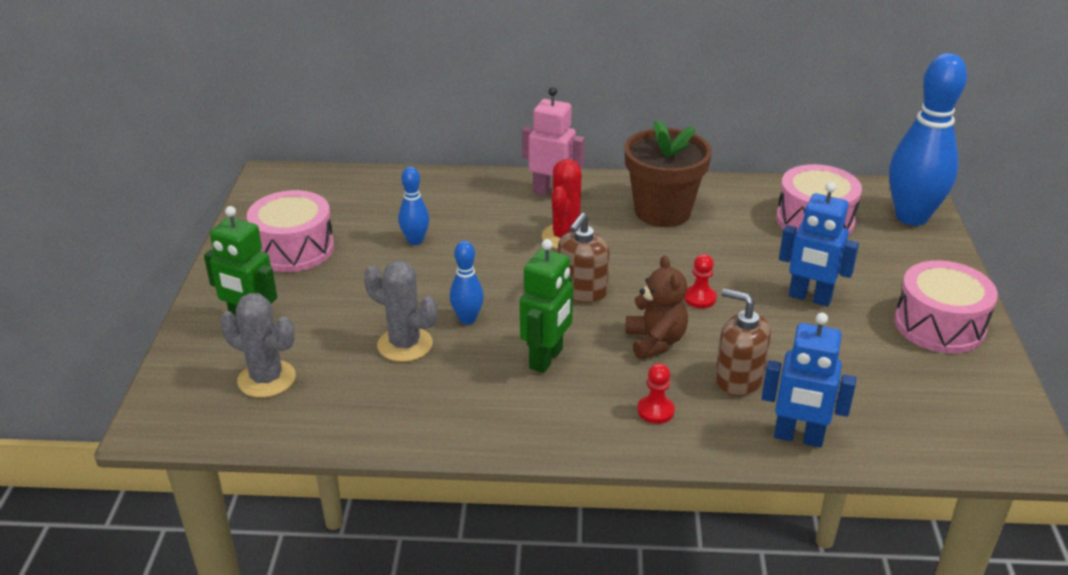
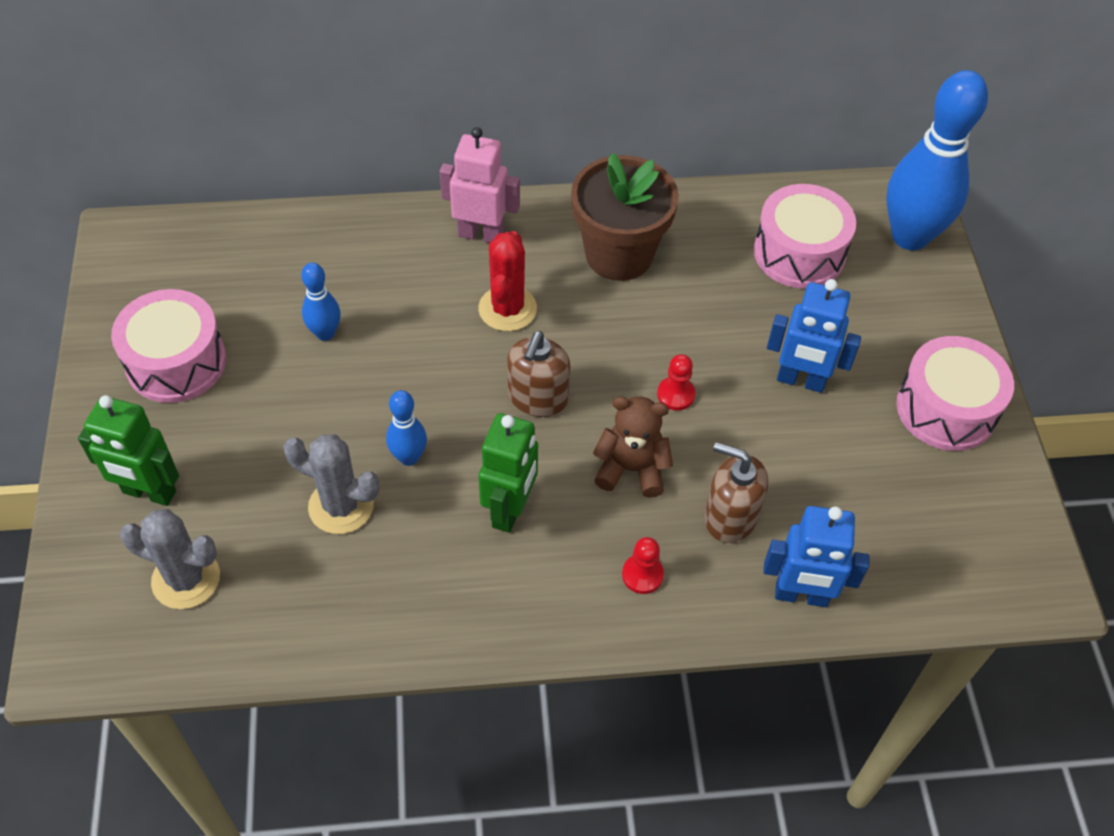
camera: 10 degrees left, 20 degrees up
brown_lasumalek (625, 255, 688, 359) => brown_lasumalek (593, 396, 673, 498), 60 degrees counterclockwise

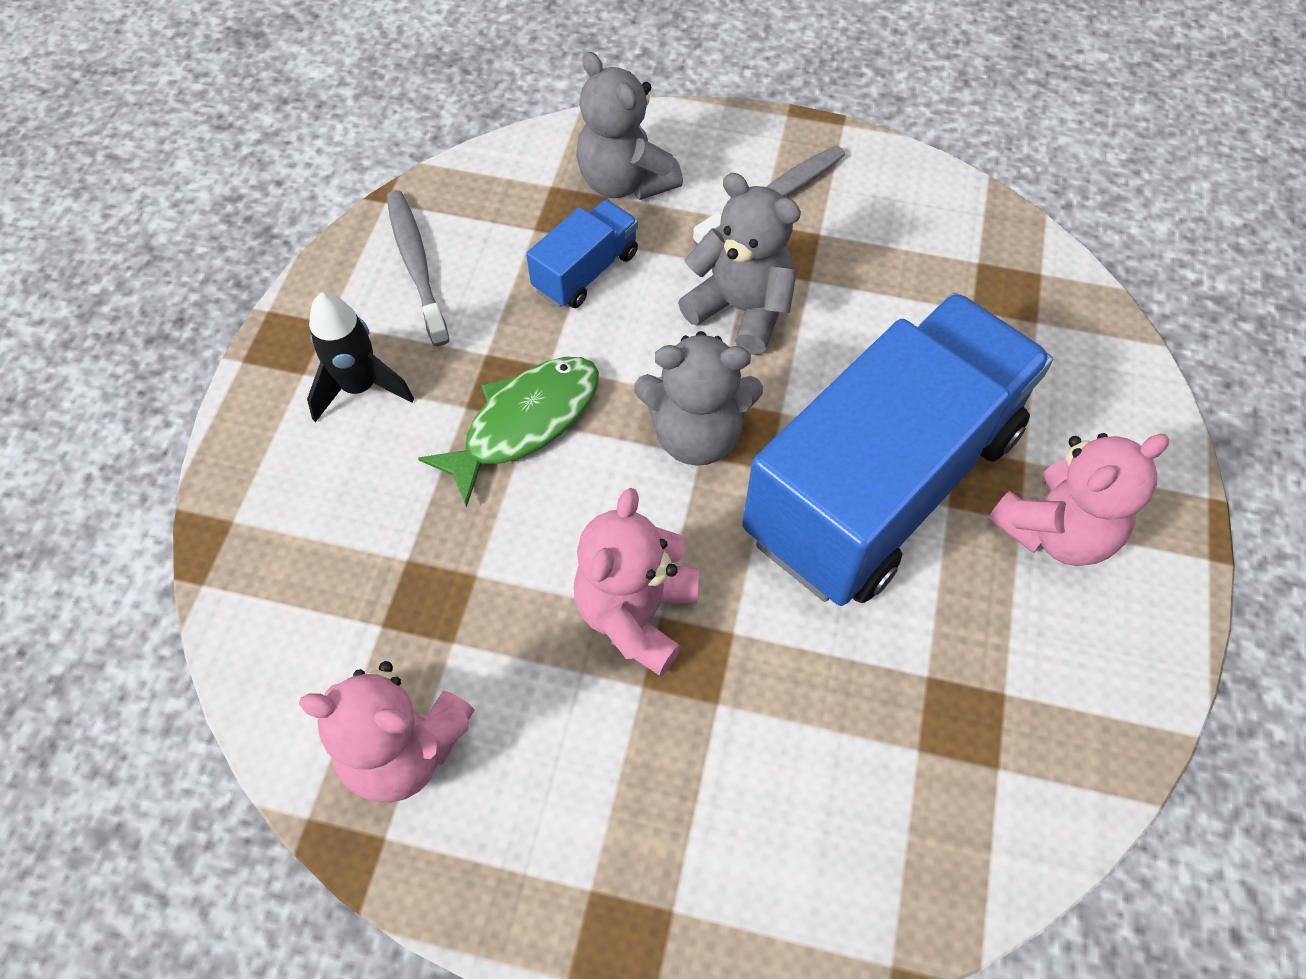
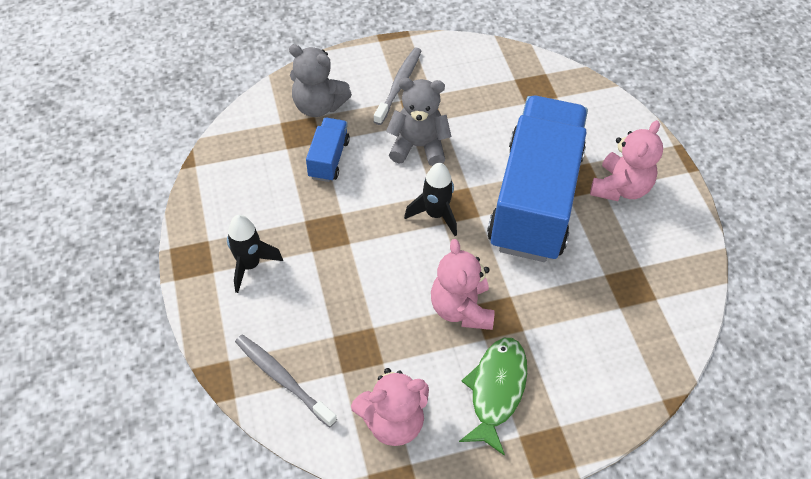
camera: 30 degrees left, 5 degrees down
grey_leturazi (387, 190, 450, 346) => grey_leturazi (235, 335, 337, 427), move
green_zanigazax (418, 357, 599, 507) => green_zanigazax (459, 338, 527, 456), move
grey_lasumalek (634, 331, 763, 466) => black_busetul (404, 163, 457, 236)

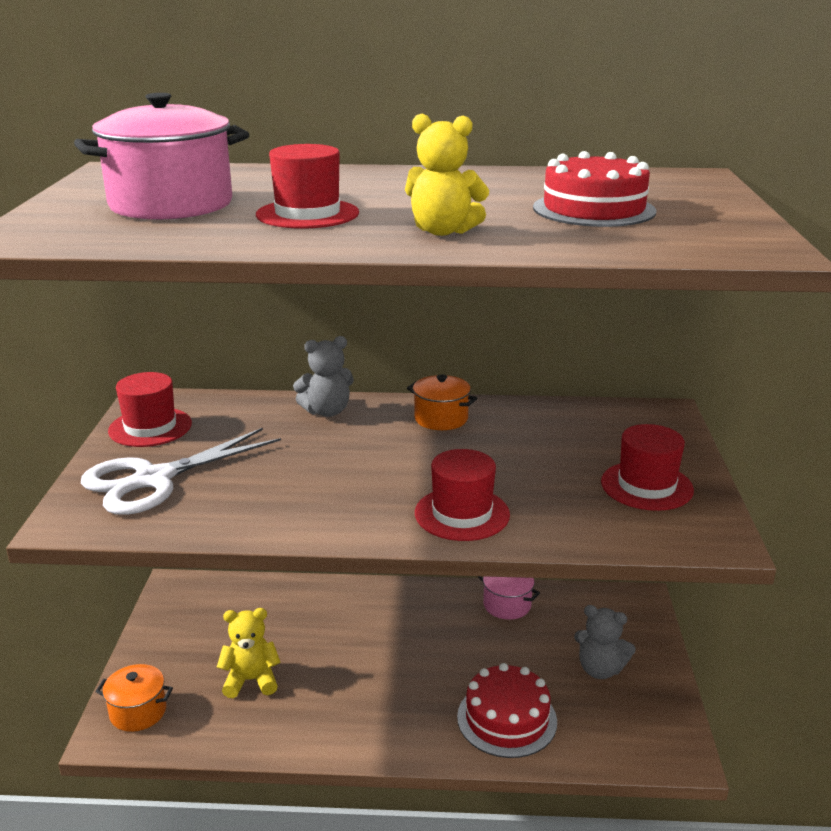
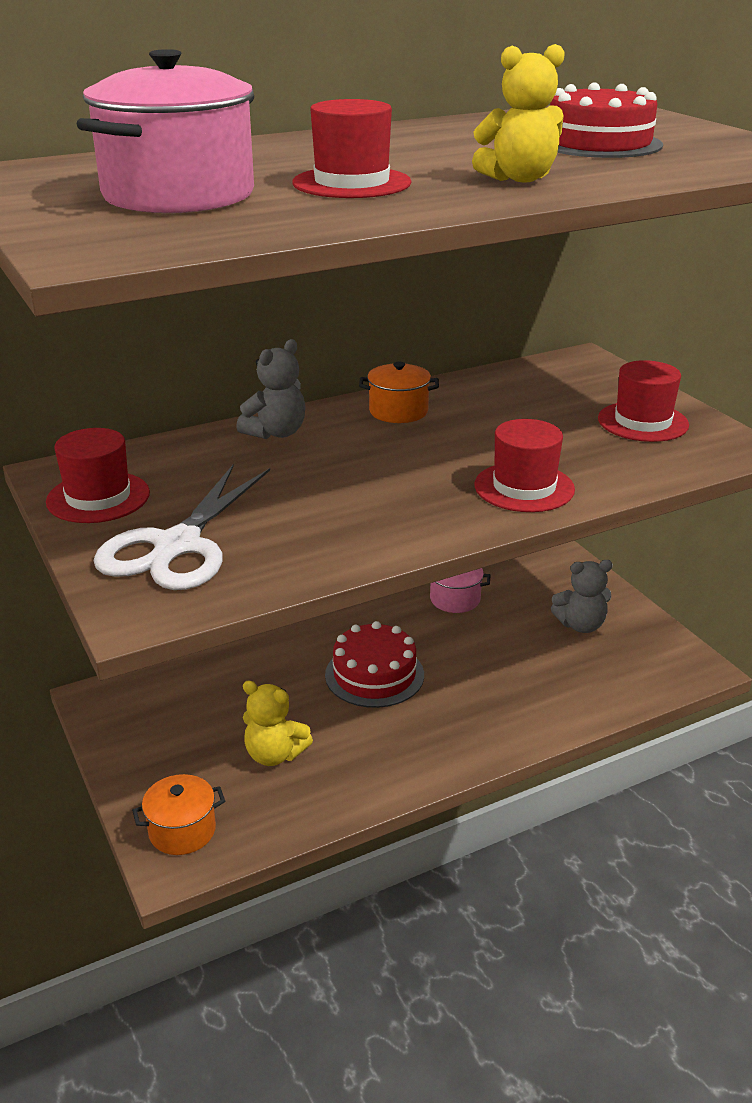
camera: 30 degrees left, 5 degrees up
yellow_lasumalek (217, 608, 280, 698) => yellow_lasumalek (243, 680, 313, 766), 120 degrees counterclockwise
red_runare (457, 663, 557, 758) => red_runare (325, 621, 424, 708), move

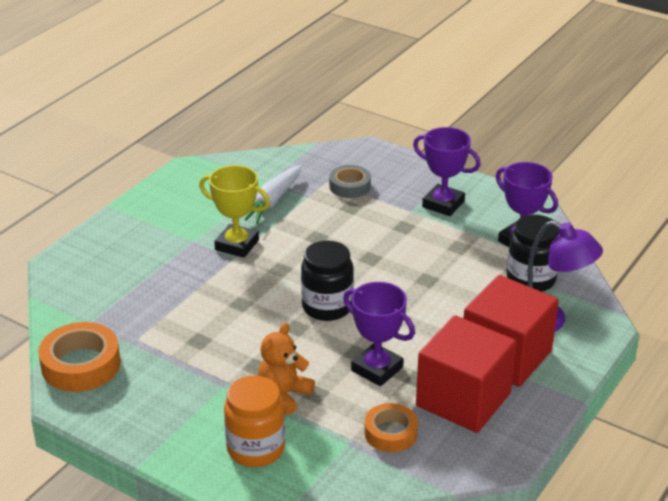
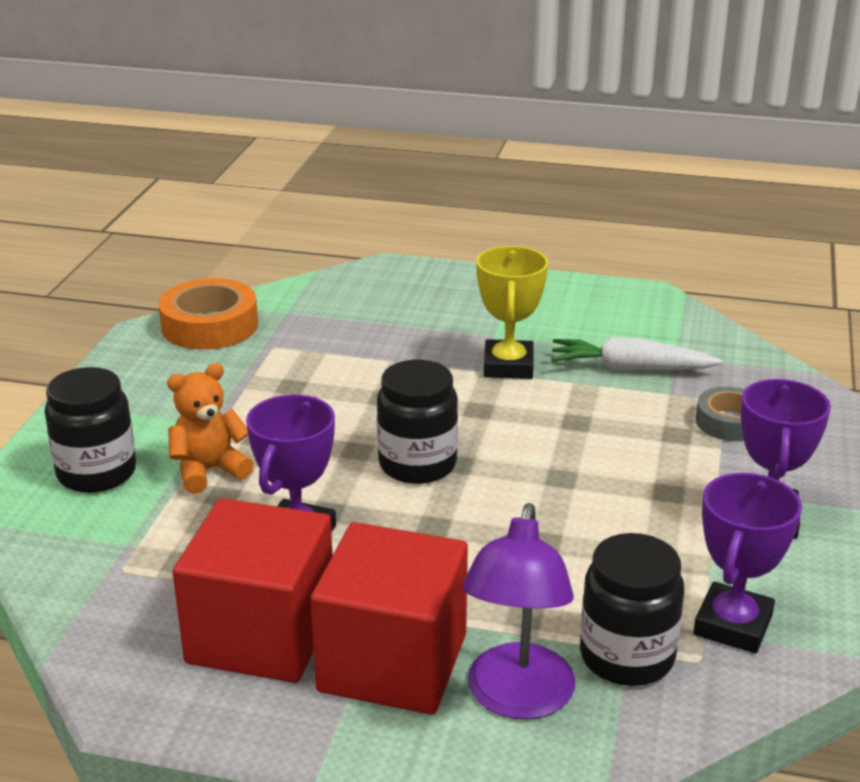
camera: 70 degrees right, 5 degrees down
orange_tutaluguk (224, 375, 285, 467) => black_tutaluguk (45, 367, 136, 493)
orange_lasumalek (258, 323, 315, 415) => orange_lasumalek (167, 363, 254, 494), 45 degrees counterclockwise
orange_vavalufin (365, 403, 418, 452) => nothing

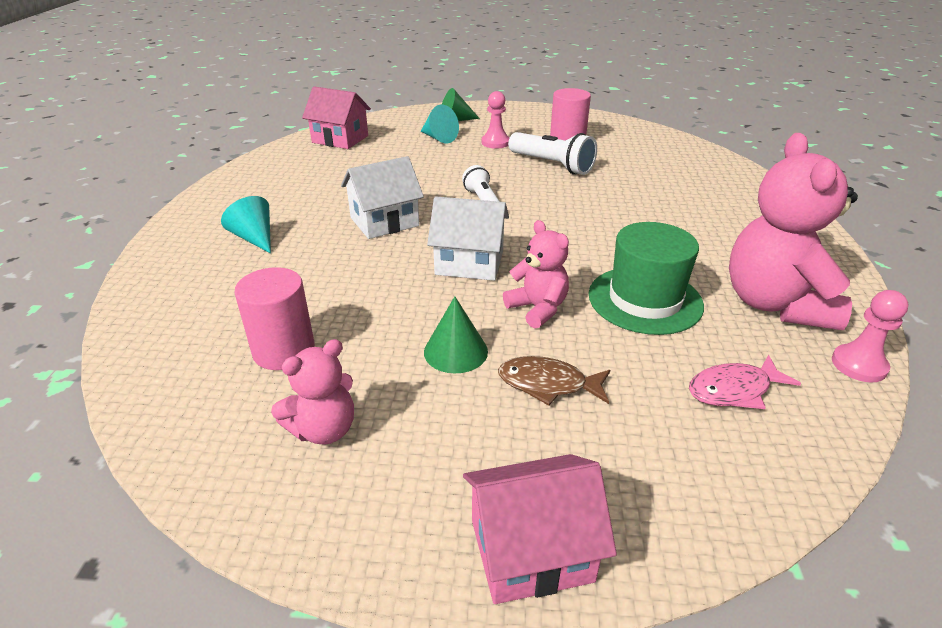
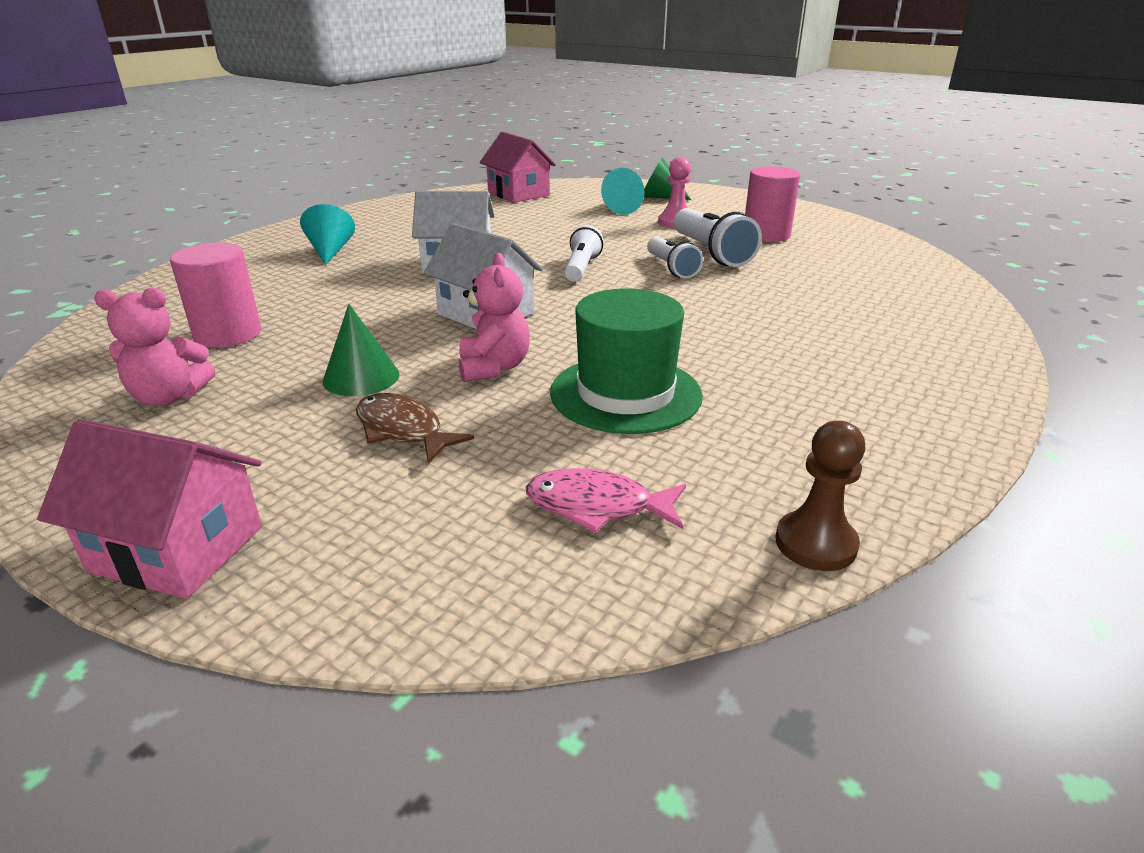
camera: 30 degrees right, 5 degrees down
pink_lasumalek (729, 133, 858, 330) => nothing
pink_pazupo (832, 290, 909, 383) => brown_pazupo (776, 421, 866, 571)
nothing => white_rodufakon (647, 237, 703, 278)

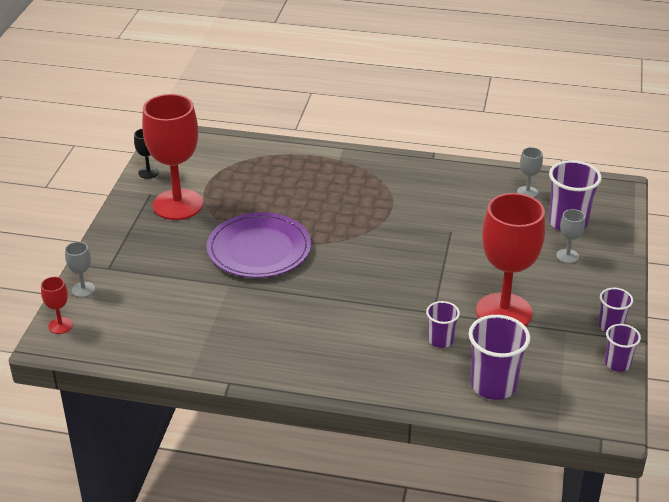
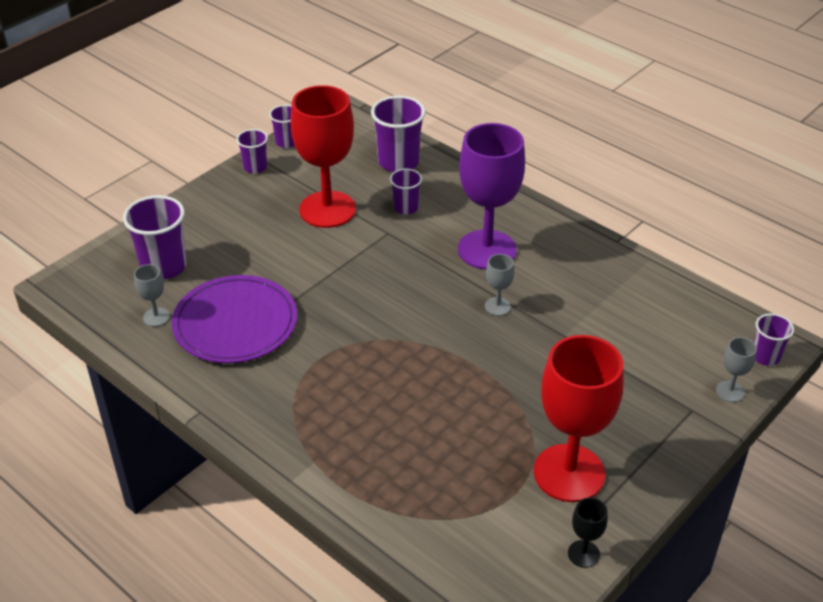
camera: 150 degrees left, 5 degrees up
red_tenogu (41, 277, 73, 334) => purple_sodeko (754, 313, 794, 366)
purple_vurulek (207, 212, 311, 278) => purple_vurulek (171, 275, 297, 363), move
grey_tenogu (556, 209, 585, 263) => grey_tenogu (485, 254, 514, 316), move
nothing => purple_tenogu (458, 123, 525, 269)

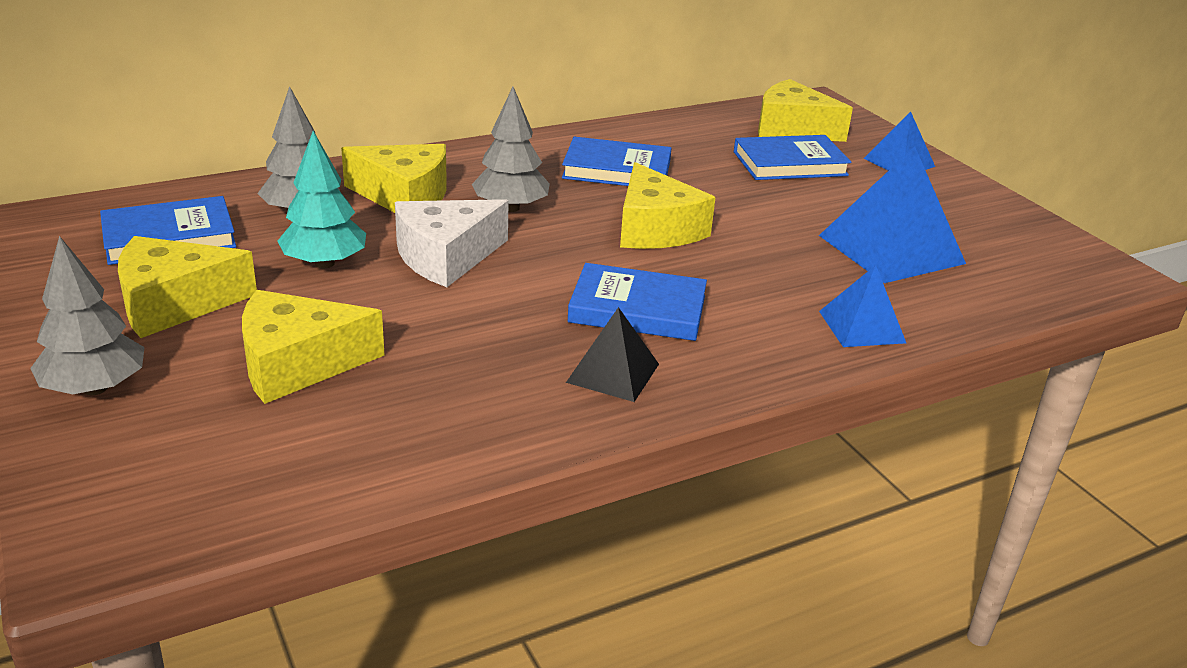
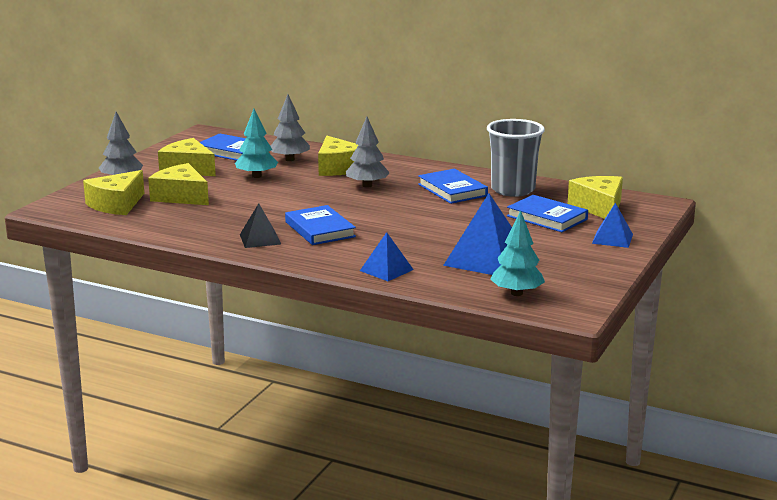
camera: 55 degrees right, 10 degrees down
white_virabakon (395, 199, 509, 287) => nothing
yellow_virabakon (620, 162, 716, 249) => yellow_virabakon (83, 170, 144, 215), move
nothing => grey_sodeko (487, 119, 545, 197)
nothing => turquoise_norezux (490, 210, 545, 296)

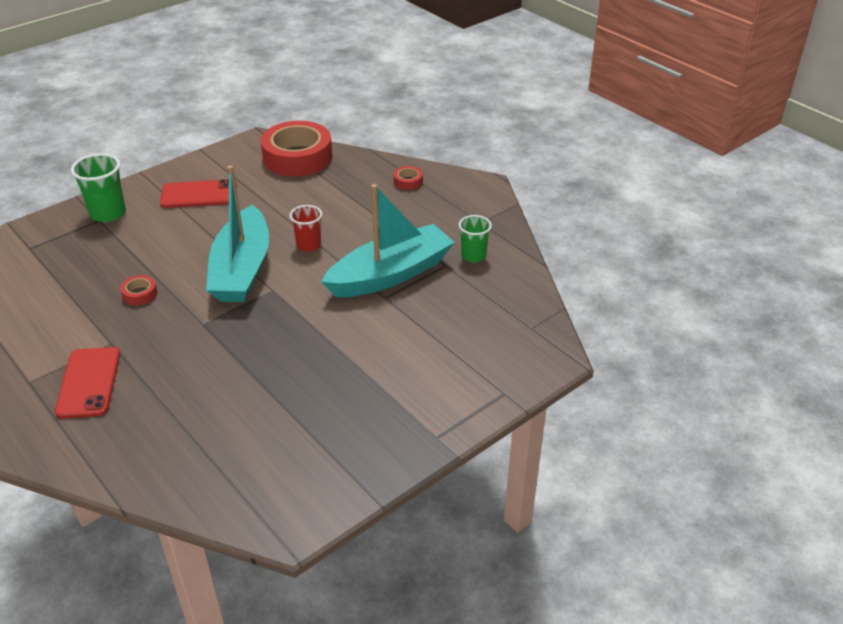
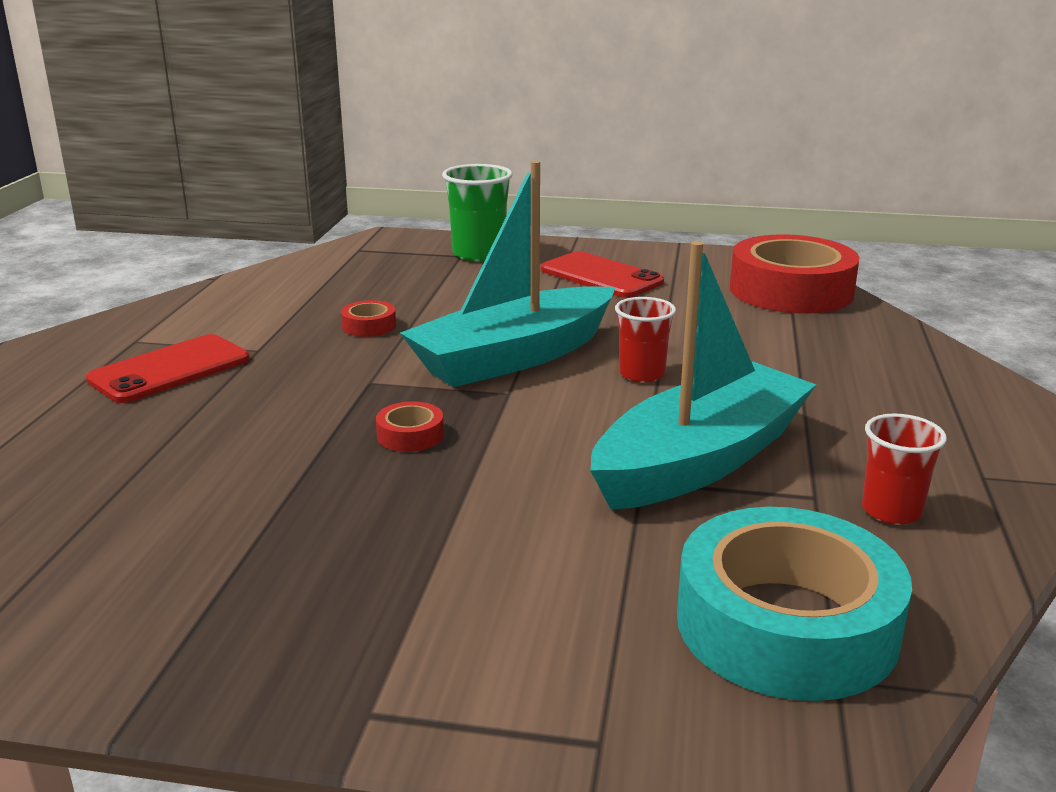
camera: 50 degrees right, 15 degrees down
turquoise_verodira (321, 184, 455, 297) => turquoise_verodira (590, 241, 816, 510), 60 degrees counterclockwise
red_vavalufin (394, 166, 423, 190) => red_vavalufin (376, 401, 444, 452), move
green_sodeko (459, 215, 492, 262) => red_sodeko (862, 413, 947, 525)
nothing => turquoise_vavalufin (677, 507, 912, 701)

